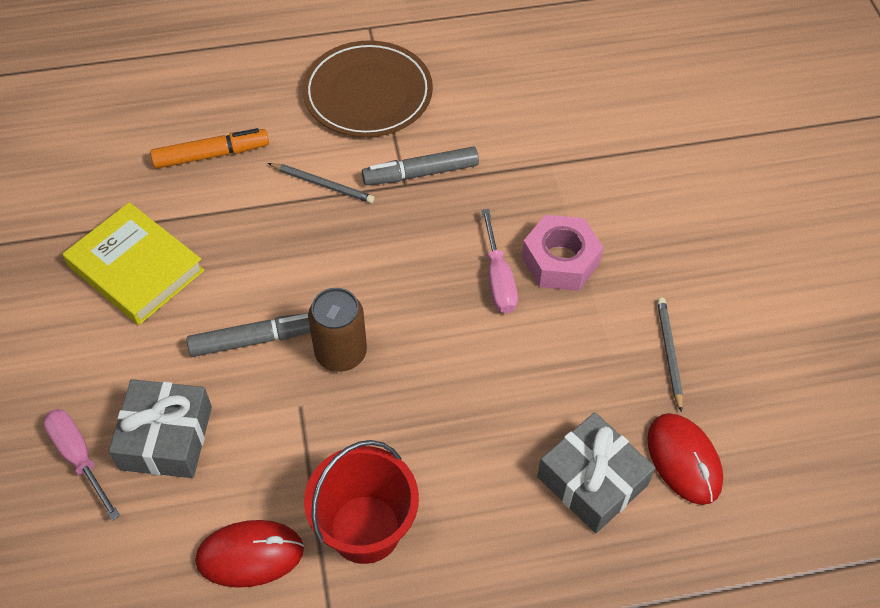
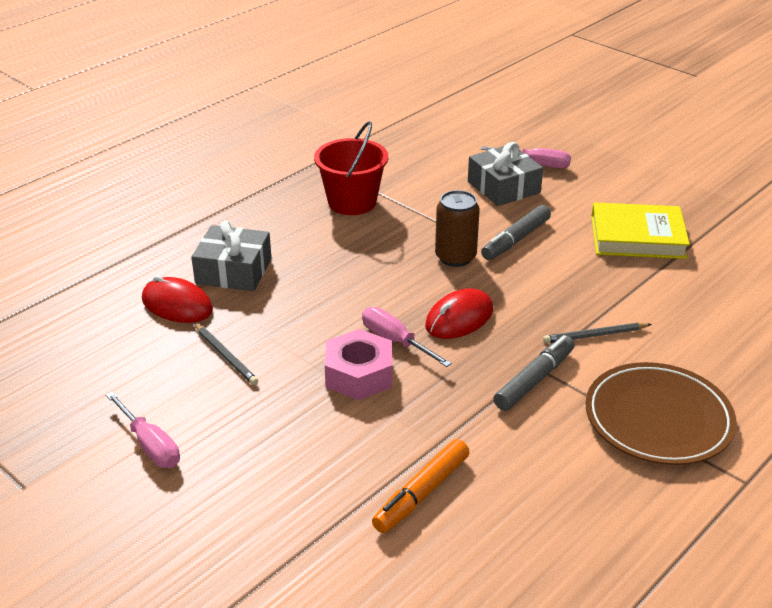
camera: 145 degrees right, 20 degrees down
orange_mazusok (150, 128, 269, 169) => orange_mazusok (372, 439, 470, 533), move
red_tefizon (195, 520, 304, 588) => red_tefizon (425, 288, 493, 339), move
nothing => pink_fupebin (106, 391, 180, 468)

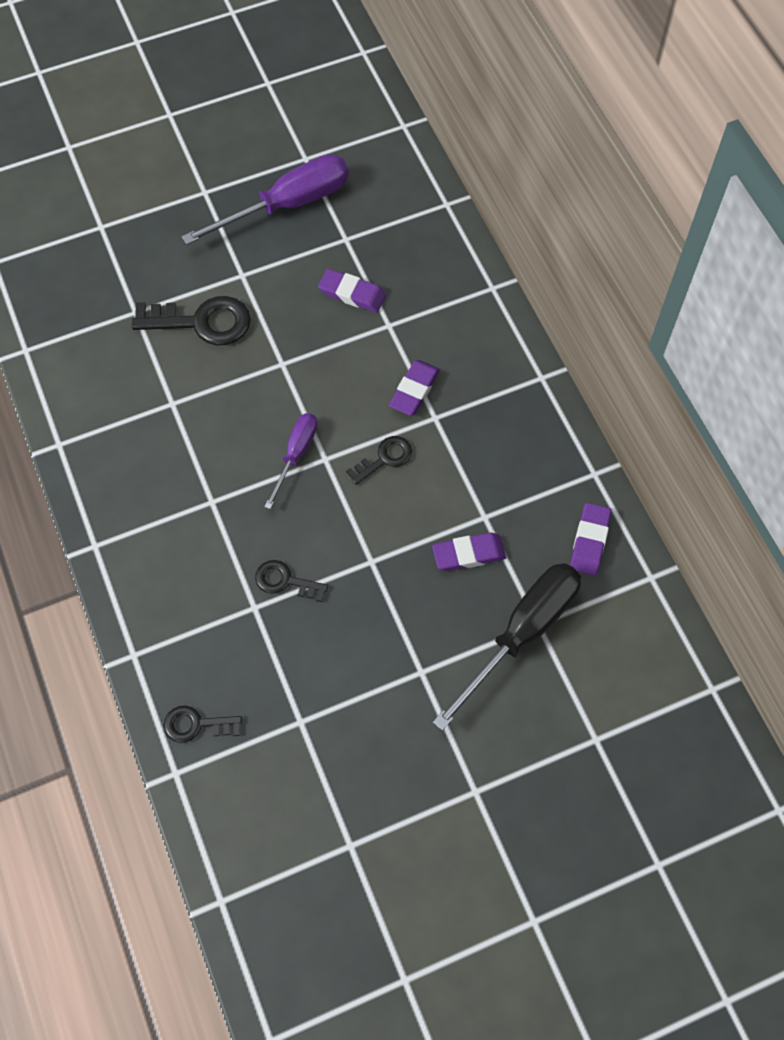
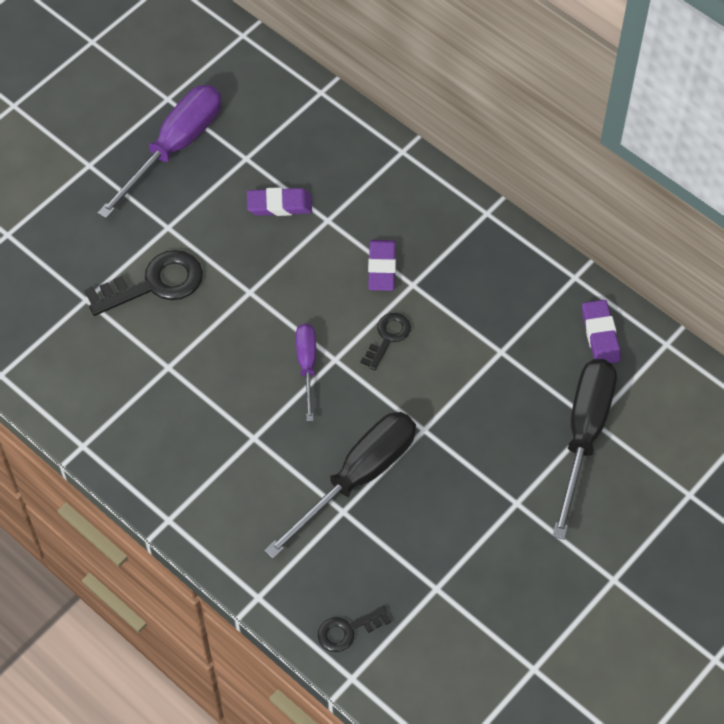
camera: 25 degrees left, 5 degrees down
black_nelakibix (255, 560, 328, 602) => black_fupebin (264, 412, 416, 559)
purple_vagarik (432, 533, 506, 571) => nothing

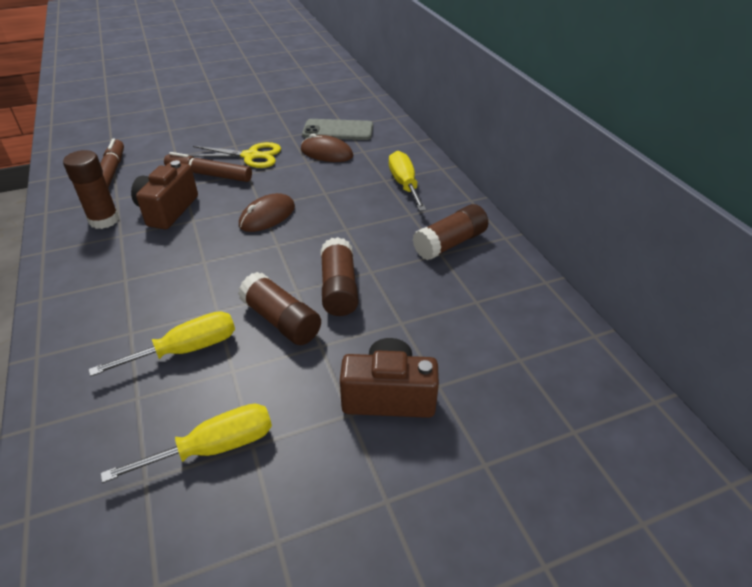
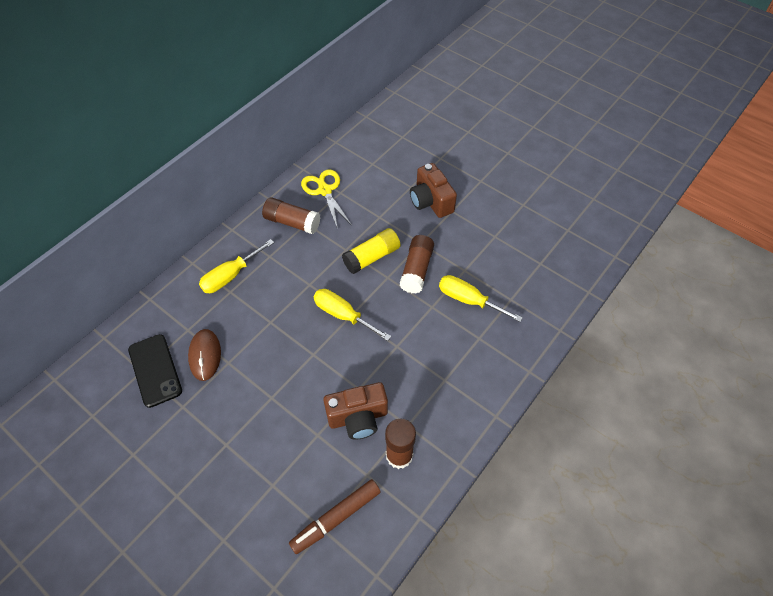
camera: 120 degrees left, 15 degrees up
yellow_fupebin (101, 404, 272, 483) => yellow_fupebin (313, 289, 391, 341), move
brown_mazusok (164, 152, 252, 182) => nothing
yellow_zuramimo (189, 142, 281, 168) => yellow_zuramimo (301, 170, 351, 229), move
brown_tefizon (239, 193, 295, 232) => nothing
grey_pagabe (302, 119, 373, 140) => black_pagabe (128, 334, 182, 408)
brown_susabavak (320, 237, 359, 316) => yellow_susabavak (342, 228, 401, 274)

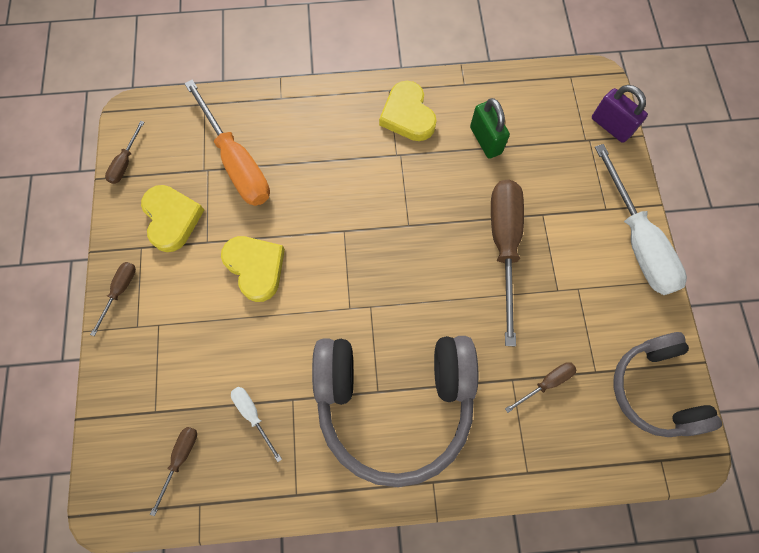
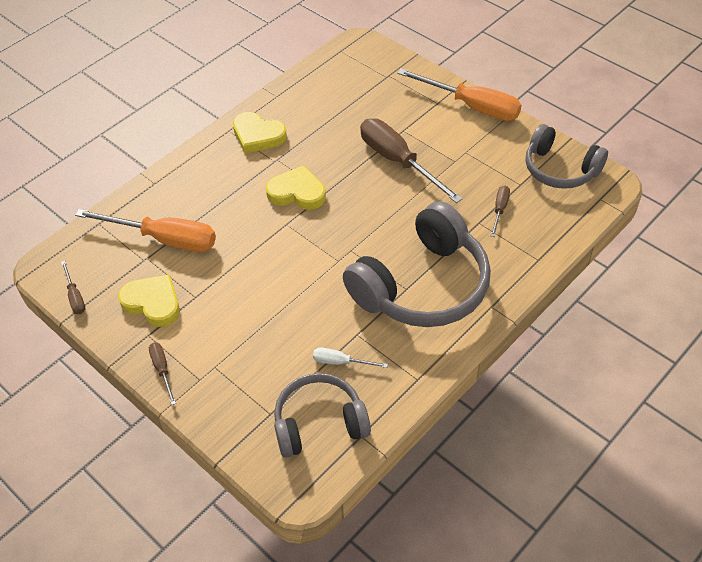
camera: 40 degrees left, 20 degrees down
brown_fupebin (150, 427, 197, 516) => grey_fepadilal (274, 373, 371, 458)
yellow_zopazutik (221, 236, 285, 302) => yellow_zopazutik (266, 165, 326, 210), move
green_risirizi (470, 98, 510, 159) => nothing
purple_risirizi (592, 85, 648, 143) => nothing
white_fupebin (595, 144, 687, 295) => orange_fupebin (397, 69, 521, 121)

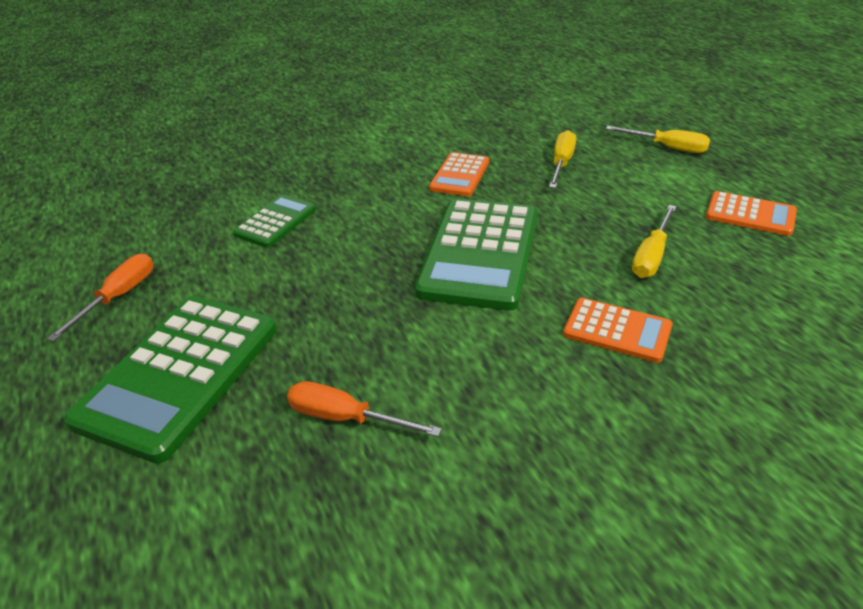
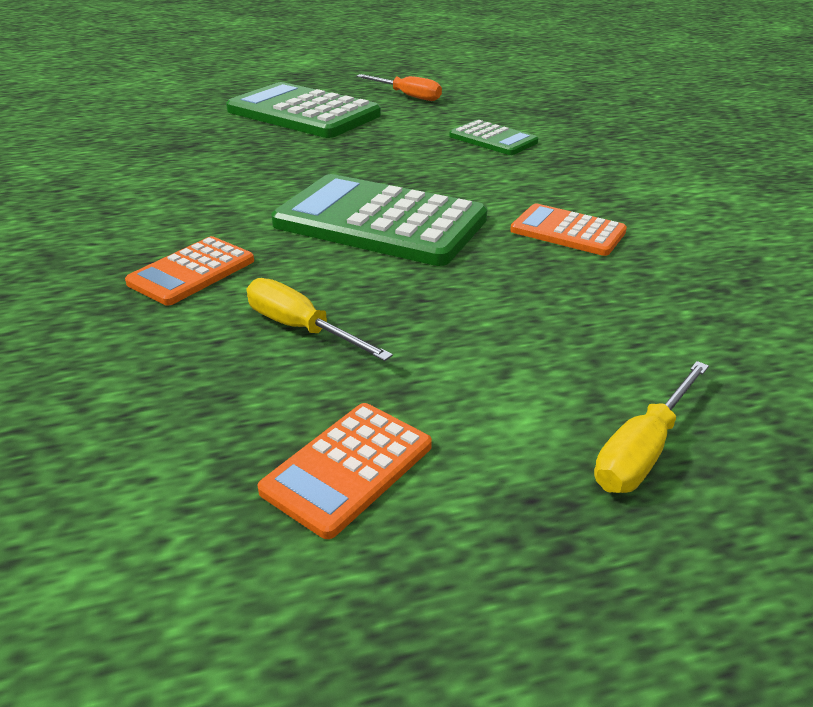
camera: 100 degrees right, 5 degrees down
orange_fupebin (287, 381, 442, 437) => nothing
yellow_fupebin (549, 130, 576, 188) => nothing

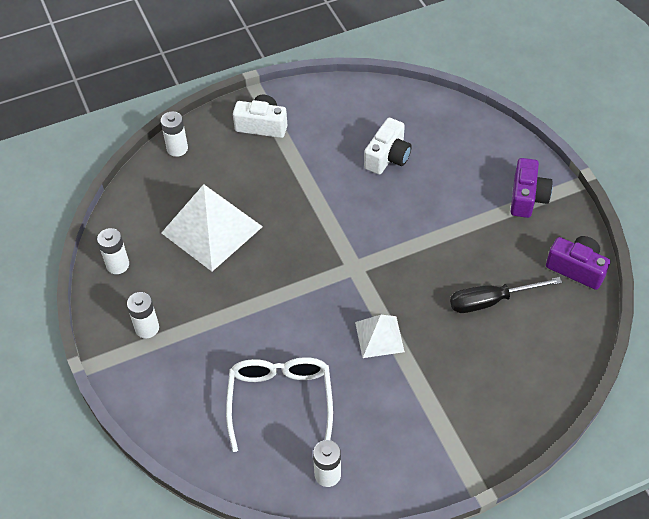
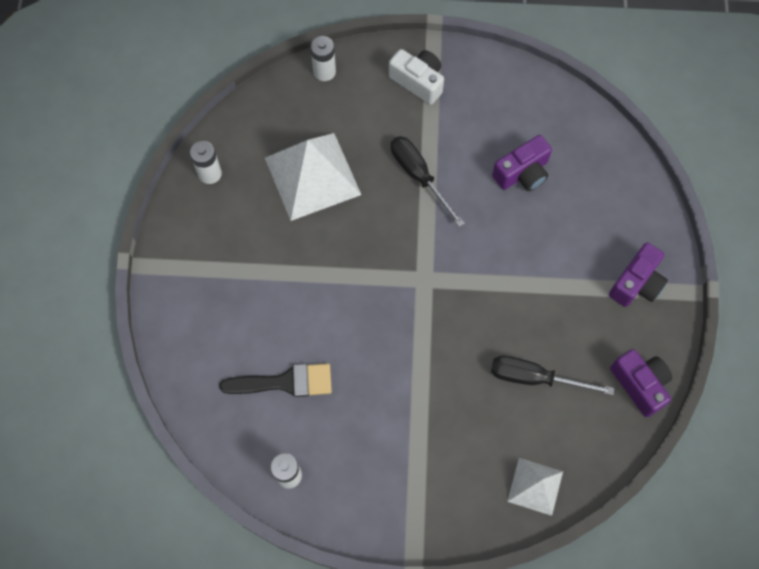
camera: 25 degrees right, 15 degrees up
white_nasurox (127, 292, 159, 338) => nothing
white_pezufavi (226, 357, 333, 452) => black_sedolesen (219, 363, 332, 397)
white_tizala (355, 315, 405, 358) => white_tizala (507, 458, 563, 516), move
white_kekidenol (364, 118, 412, 175) => purple_kekidenol (492, 135, 552, 191)
nothing => black_fupebin (391, 136, 465, 227)

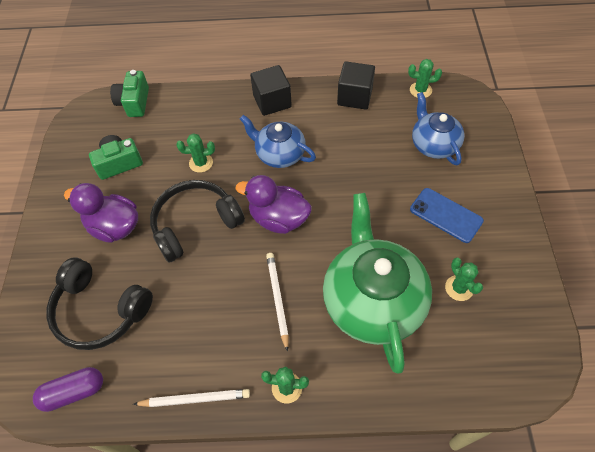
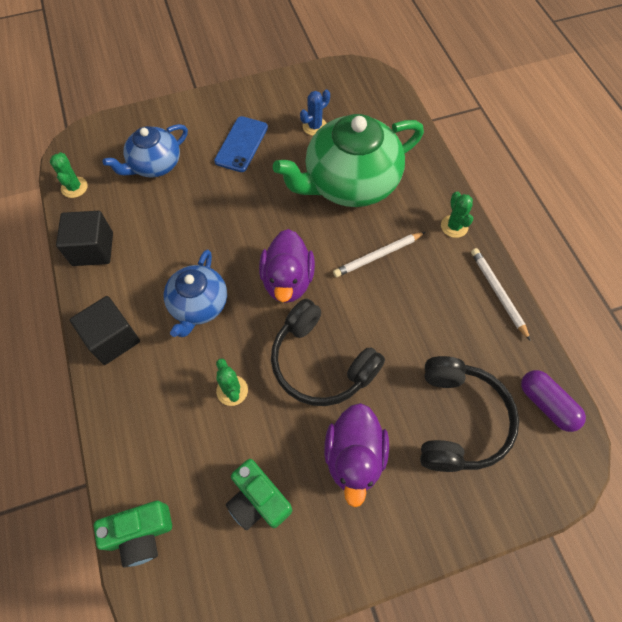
camera: 110 degrees left, 5 degrees up
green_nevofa (445, 257, 483, 301) => blue_nevofa (300, 90, 330, 136)

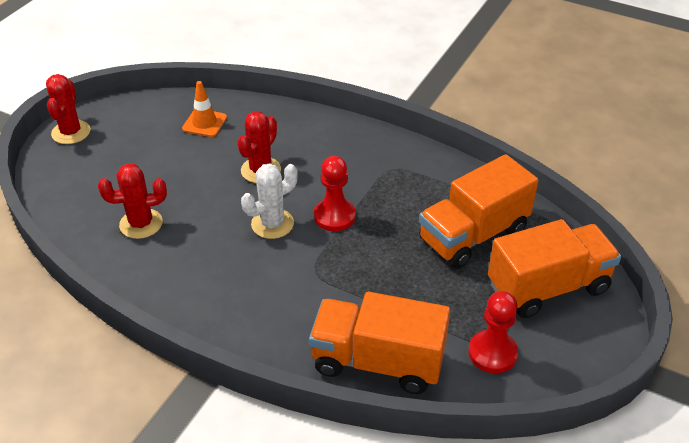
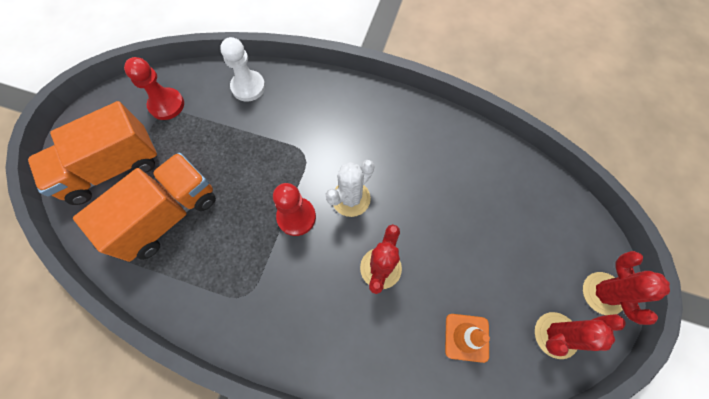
camera: 170 degrees right, 25 degrees up
red_nevofa (98, 163, 167, 239) => red_nevofa (535, 312, 626, 359), move
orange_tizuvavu (309, 292, 450, 394) => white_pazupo (220, 37, 265, 102)

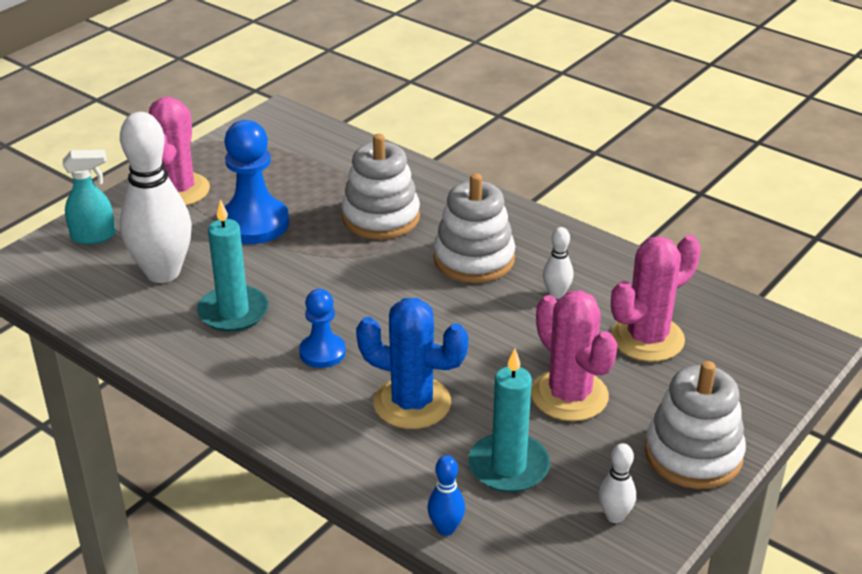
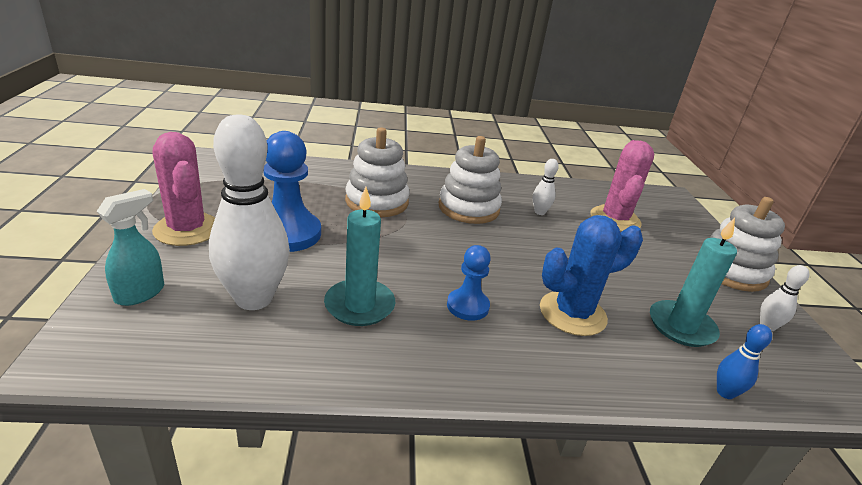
camera: 45 degrees left, 5 degrees down
pink_nevofa (531, 290, 618, 421) => nothing

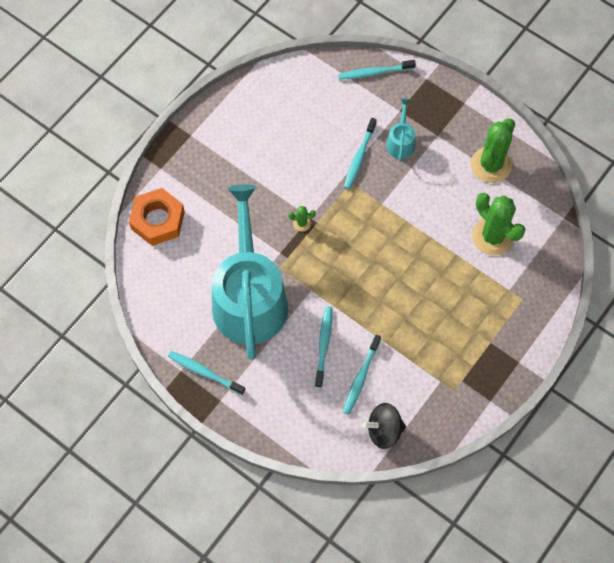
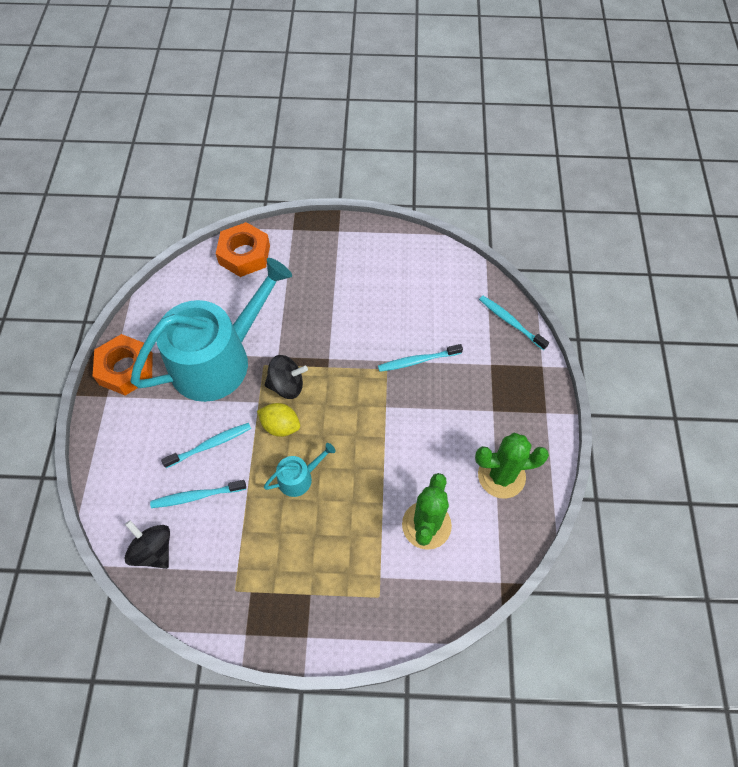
camera: 55 degrees right, 5 degrees down
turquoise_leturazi (168, 351, 246, 395) => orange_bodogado (93, 334, 153, 396)
green_nevofa (289, 206, 316, 231) => nothing
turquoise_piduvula (386, 99, 415, 162) => turquoise_piduvula (264, 443, 335, 497), move
nothing => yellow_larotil (257, 403, 300, 437)
nothing => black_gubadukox (265, 355, 308, 399)

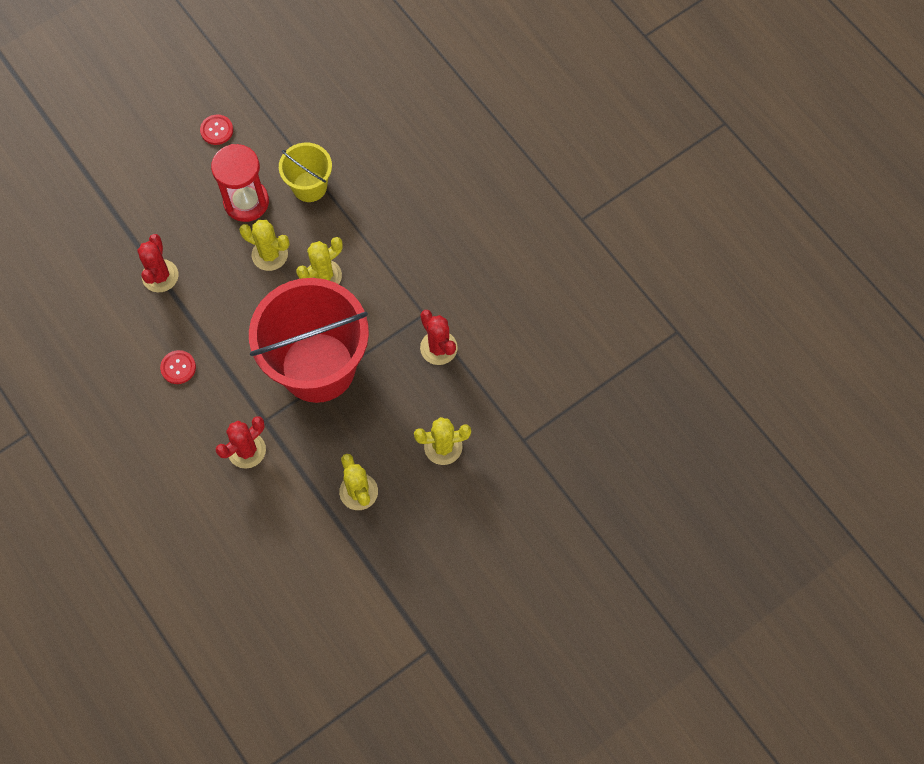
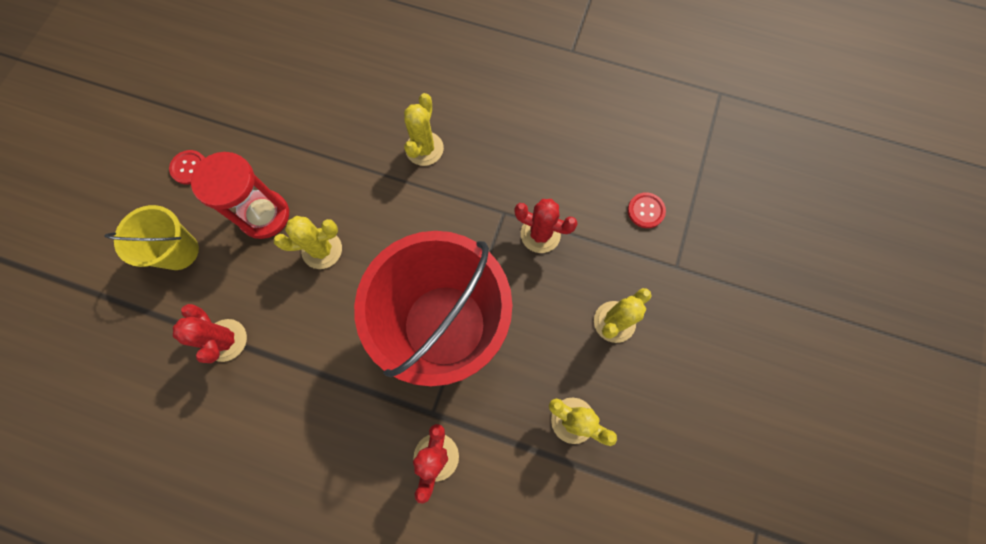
camera: 35 degrees left, 5 degrees up
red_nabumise (160, 350, 196, 384) => red_nabumise (628, 192, 666, 228), move
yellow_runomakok (279, 143, 332, 202) => yellow_runomakok (104, 205, 199, 270), move
yellow_nevofa (297, 237, 343, 284) => yellow_nevofa (404, 93, 444, 166), move

